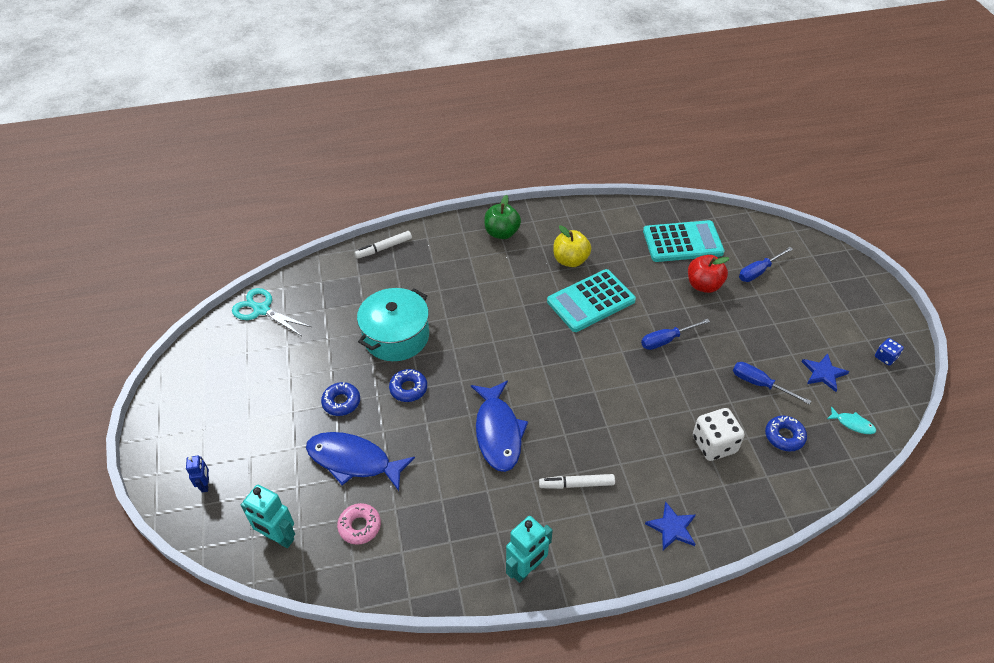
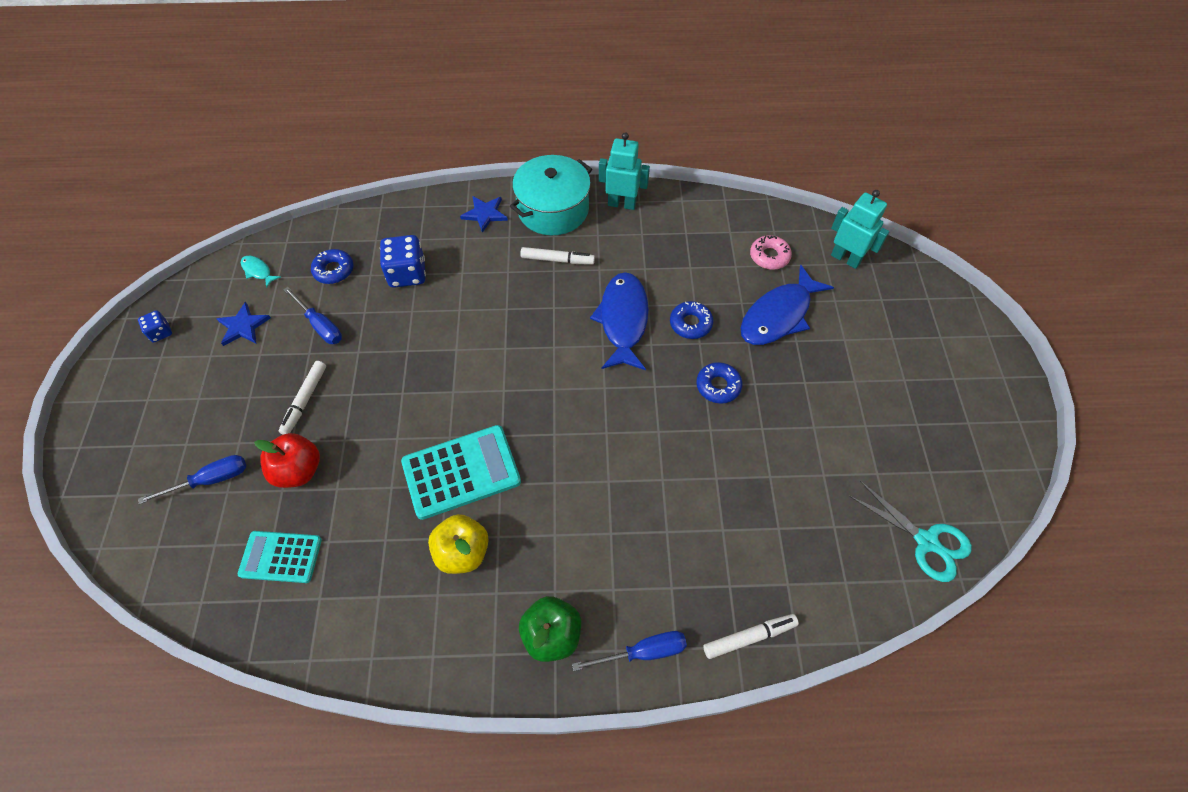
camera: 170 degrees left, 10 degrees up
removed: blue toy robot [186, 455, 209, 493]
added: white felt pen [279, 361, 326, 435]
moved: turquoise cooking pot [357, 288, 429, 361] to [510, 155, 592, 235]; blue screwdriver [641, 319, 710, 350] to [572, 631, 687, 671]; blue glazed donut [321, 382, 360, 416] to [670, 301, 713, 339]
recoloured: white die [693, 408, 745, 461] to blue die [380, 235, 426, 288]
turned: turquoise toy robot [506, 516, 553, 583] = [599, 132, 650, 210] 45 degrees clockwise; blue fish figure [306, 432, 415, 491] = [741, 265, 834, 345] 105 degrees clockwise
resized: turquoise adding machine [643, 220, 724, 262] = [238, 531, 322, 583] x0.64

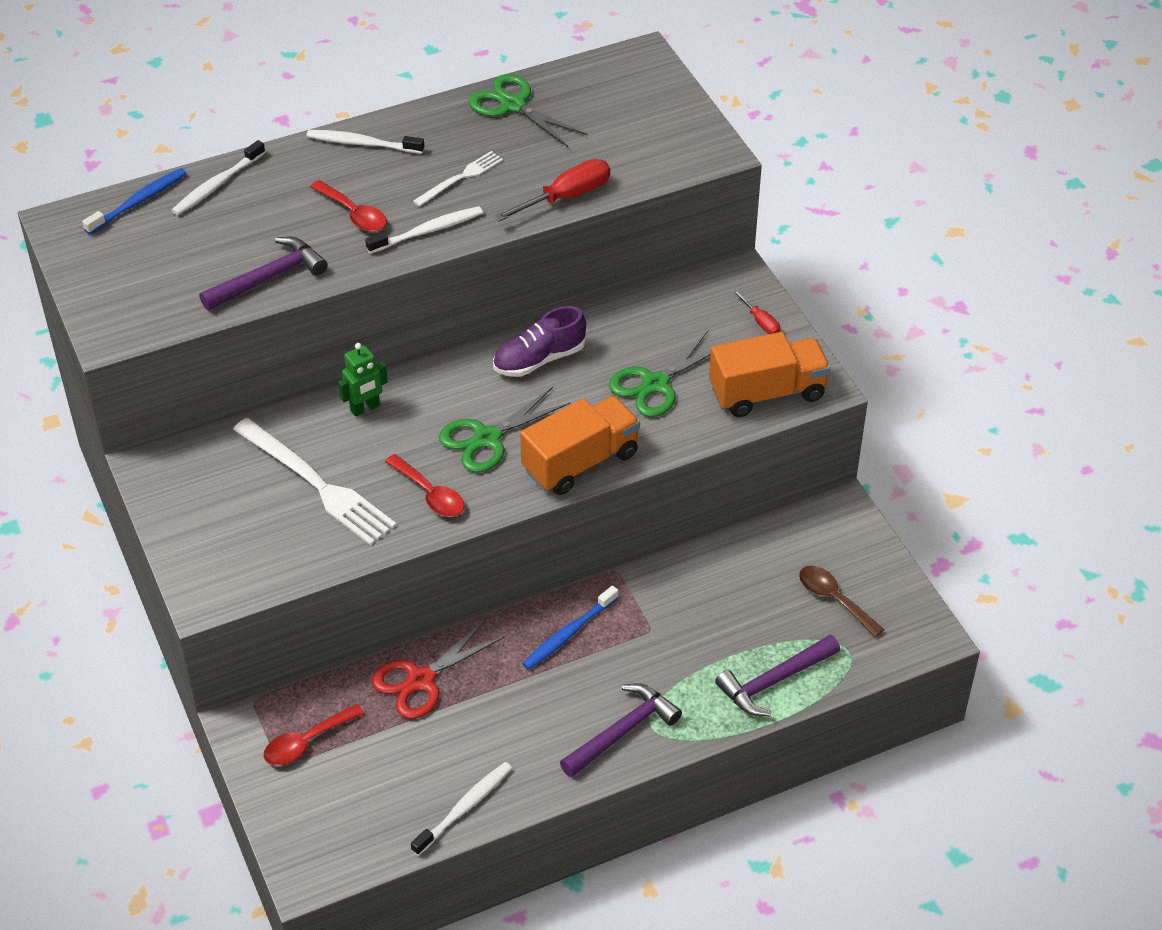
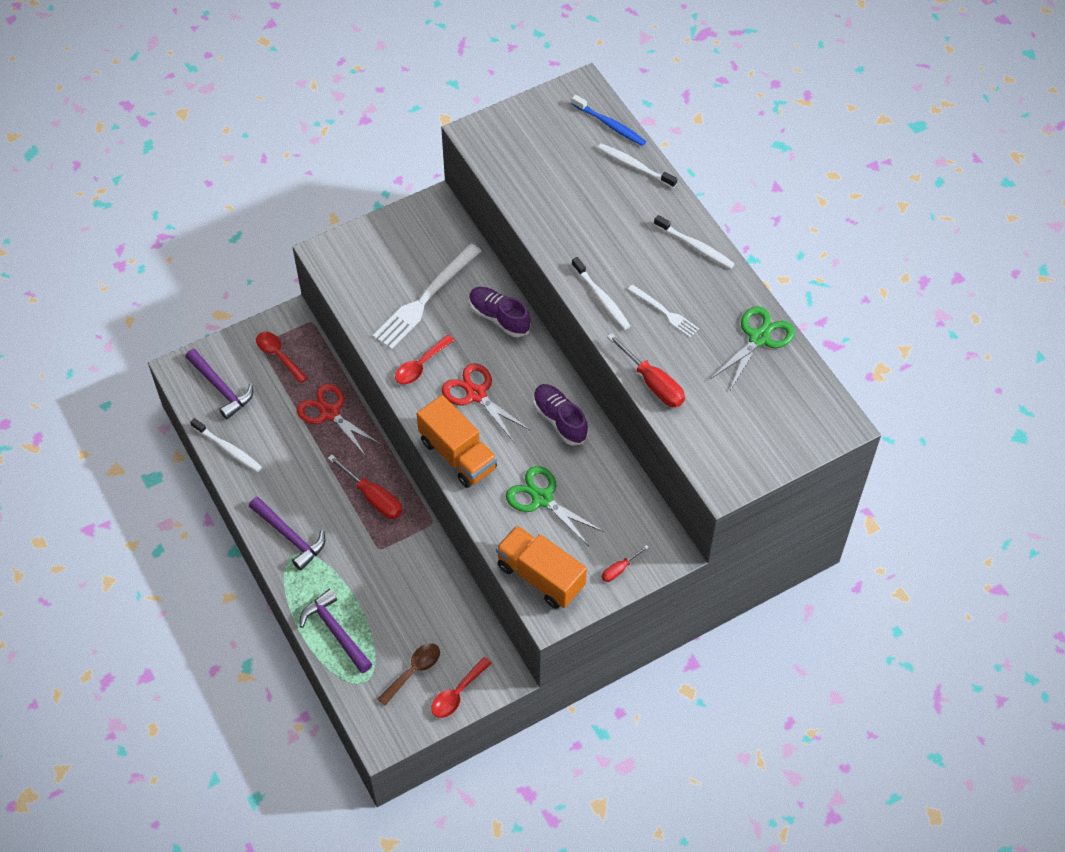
camera: 85 degrees right, 10 degrees up
moved: purple claw hammer [199, 237, 327, 310] to [185, 349, 253, 419]; crimson spoon [310, 180, 387, 232] to [431, 657, 492, 718]
replaced: blue dental brush [522, 585, 619, 670] to crimson screwdriver [327, 454, 402, 519]; emerald toy robot [338, 343, 388, 417] to purple lace-up shoe [469, 287, 531, 337]
recoloured: emerald scissors [439, 387, 571, 473] to crimson scissors [442, 363, 531, 442]
turned: orange truck [709, 332, 831, 417] = [496, 525, 587, 609] 150 degrees clockwise; white dental brush [307, 130, 424, 154] = [654, 215, 735, 269] 120 degrees clockwise

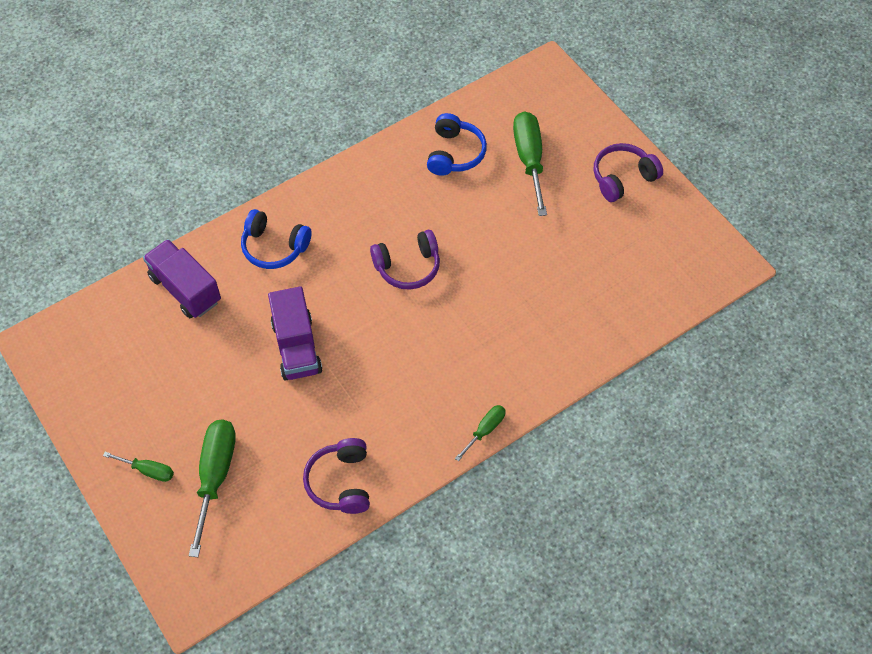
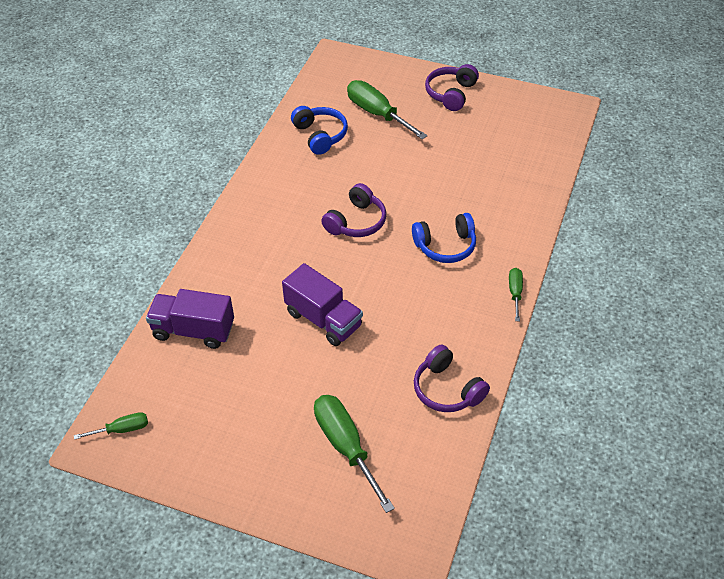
camera: 35 degrees left, 10 degrees down
moved: emerald screwdriver [103, 452, 174, 482] to [74, 412, 148, 440]; blue headphones [241, 209, 312, 269] to [412, 213, 476, 263]

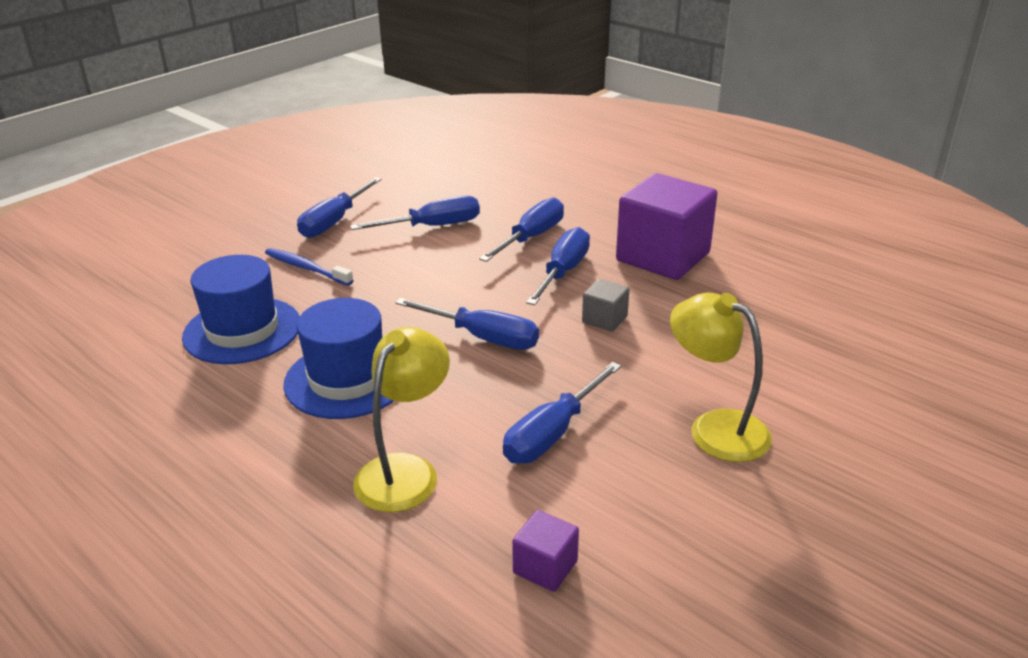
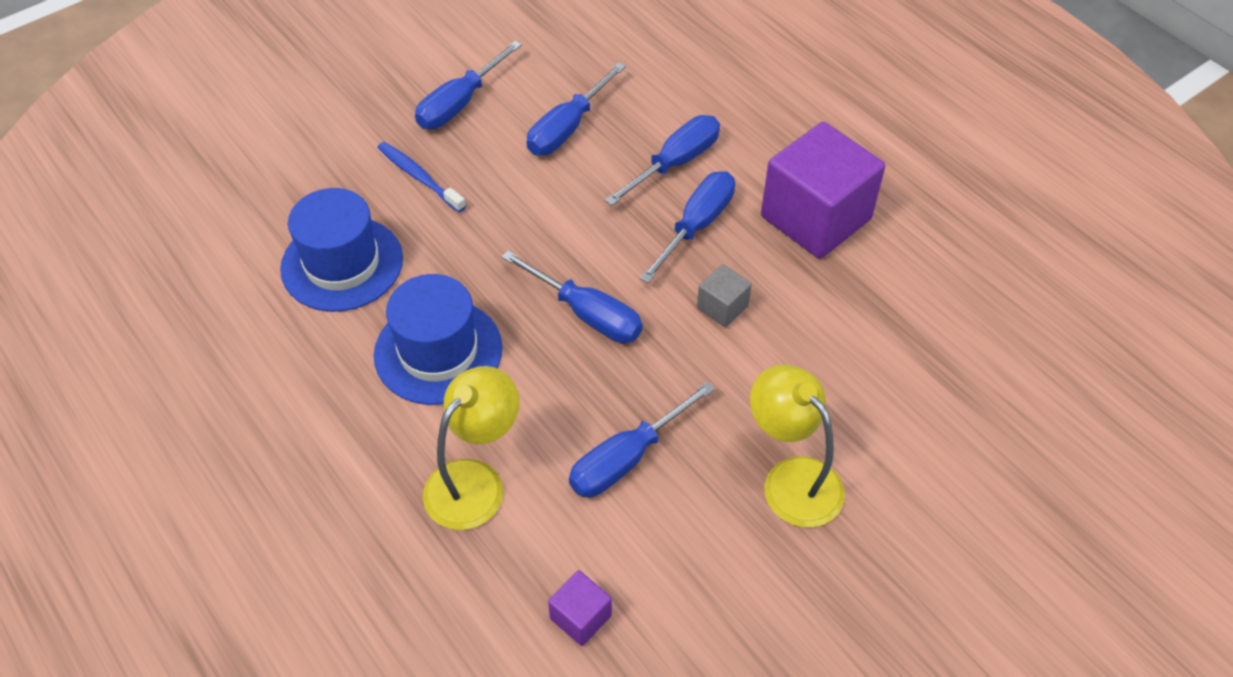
camera: 10 degrees right, 20 degrees up
turned: blue screwdriver [350, 196, 480, 230] = [527, 62, 626, 155] 135 degrees clockwise

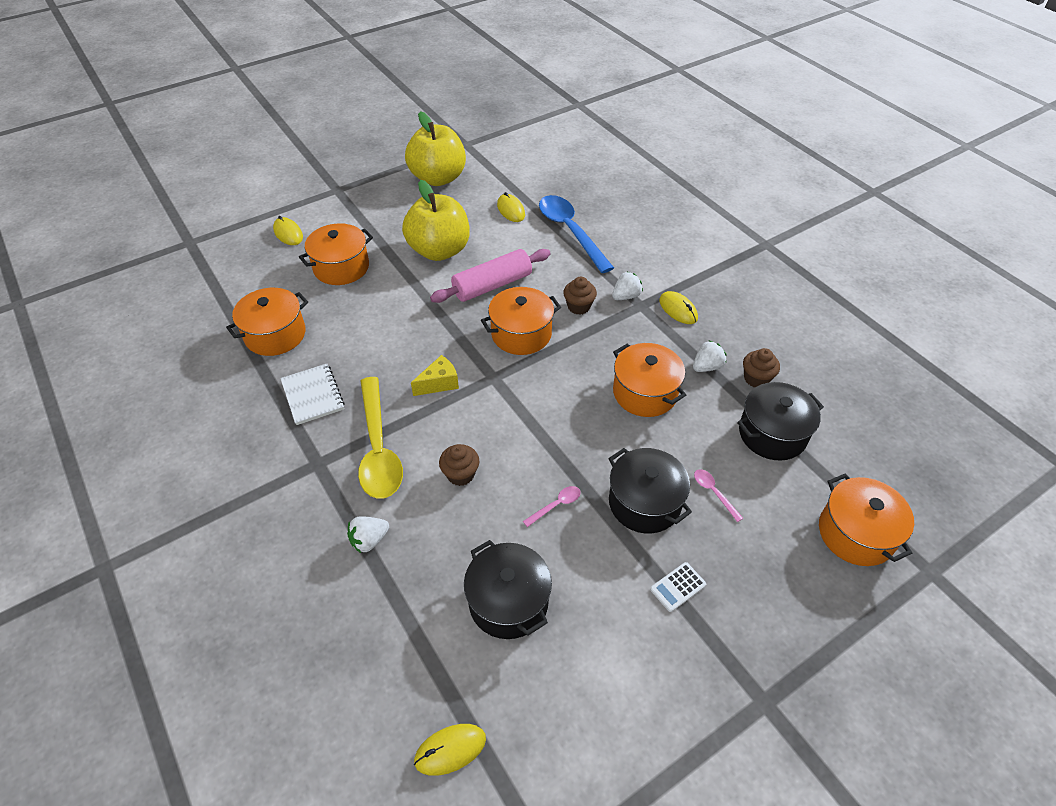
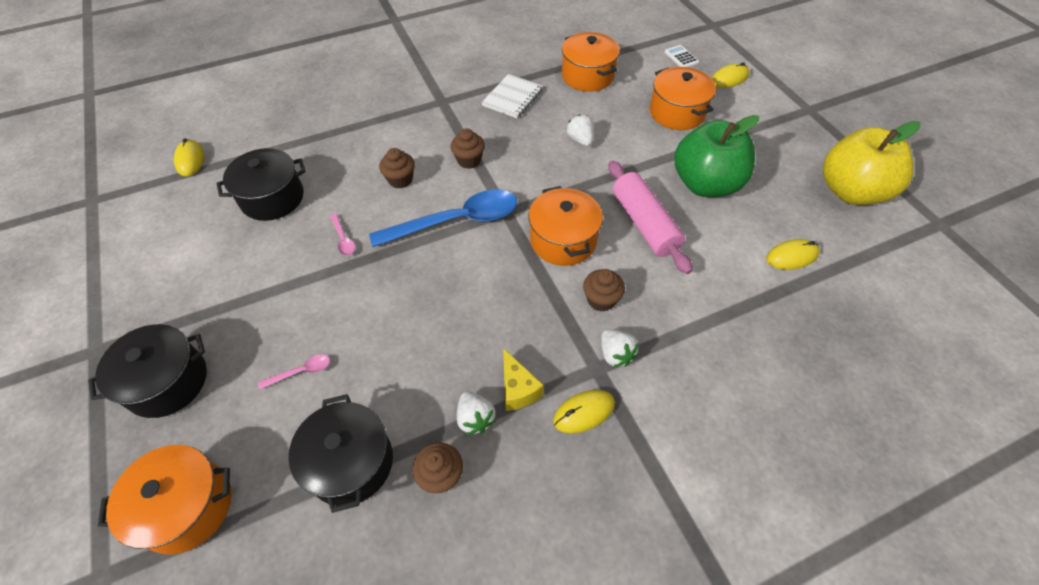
camera: 100 degrees right, 5 degrees up
removed: yellow spoon [358, 377, 403, 499]; orange cooking pot [613, 343, 686, 417]
added: dark brown cupcake [451, 128, 485, 169]
moved: black cooking pot [608, 448, 692, 534] to [88, 324, 207, 418]; blue spoon [539, 195, 614, 273] to [369, 190, 517, 247]; yellow cheese wedge [411, 355, 459, 396] to [503, 348, 544, 411]; white toy strawberry [347, 516, 389, 553] to [566, 114, 594, 146]; white adding machine [650, 562, 706, 612] to [665, 45, 699, 67]
recoloured: yellow apple fruit [402, 180, 470, 261] to emerald apple fruit [674, 115, 759, 197]
turned: white notepad [280, 364, 345, 425] = [481, 74, 543, 118] 45 degrees counterclockwise

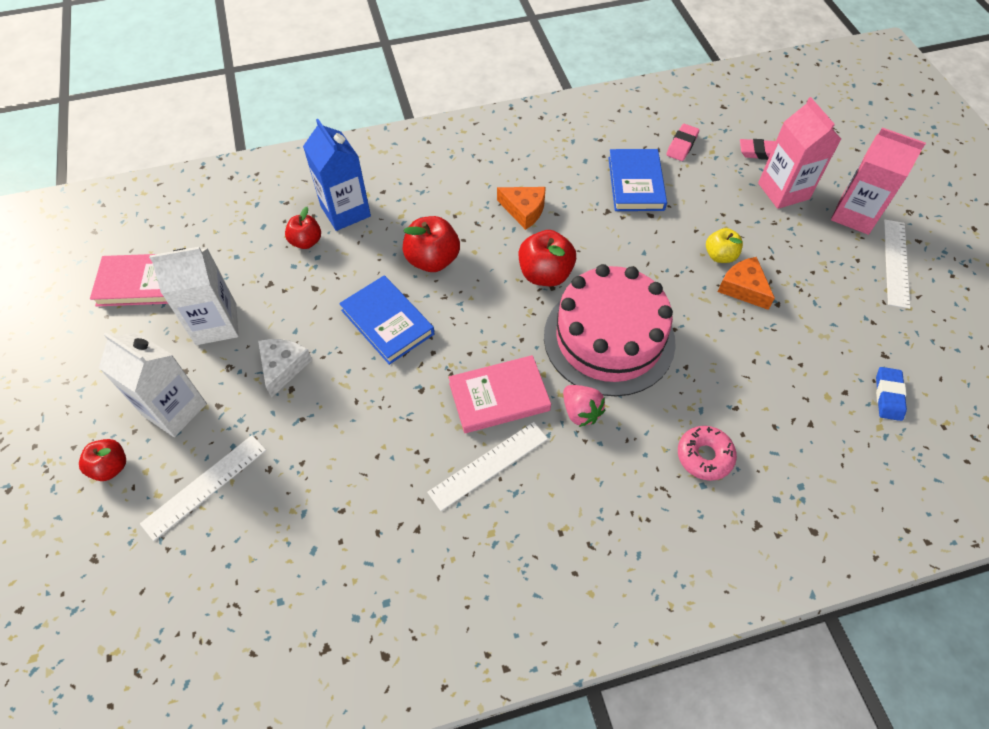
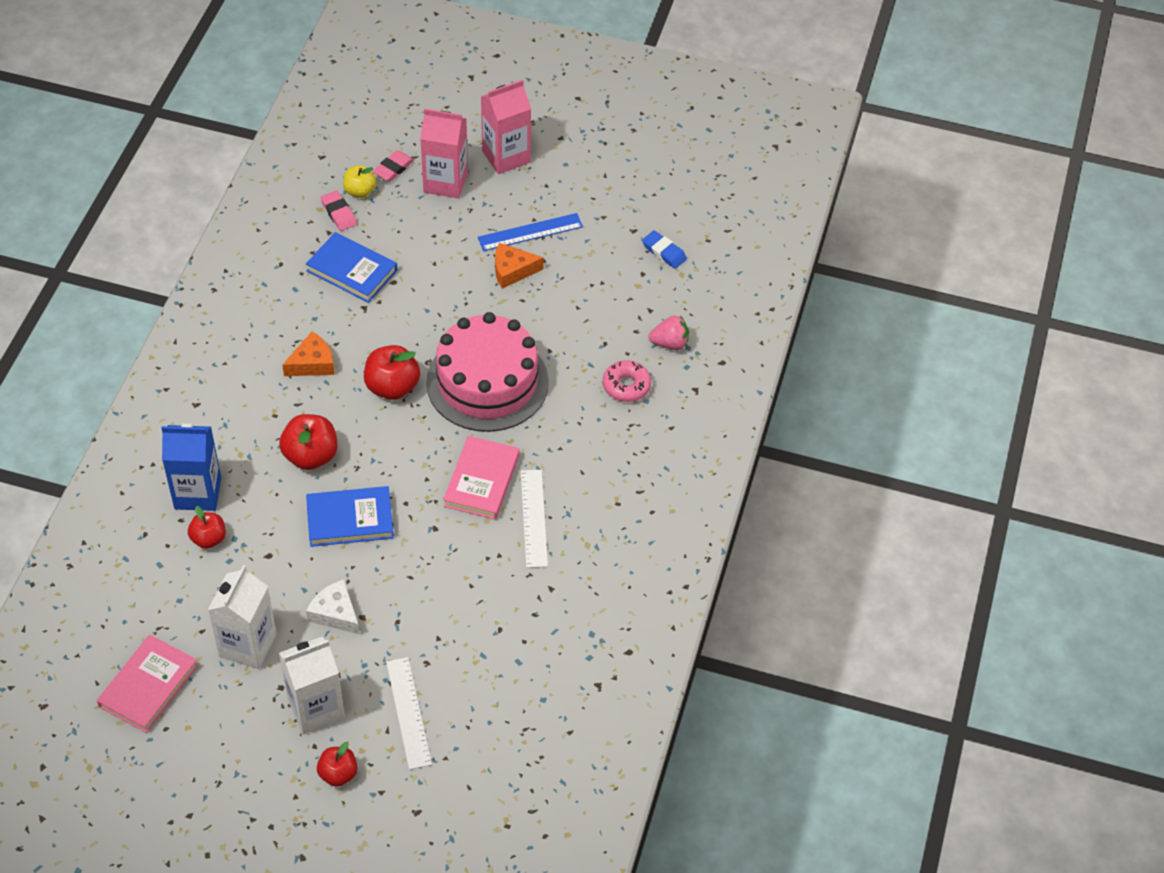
camera: 60 degrees left, 5 degrees down
removed: white measuring stick [884, 220, 910, 309]
added: blue measuring stick [478, 213, 583, 251]
moved: yellow apple fruit [706, 228, 743, 263] to [343, 165, 376, 198]; rosy toy strawberry [563, 385, 606, 427] to [648, 316, 689, 350]

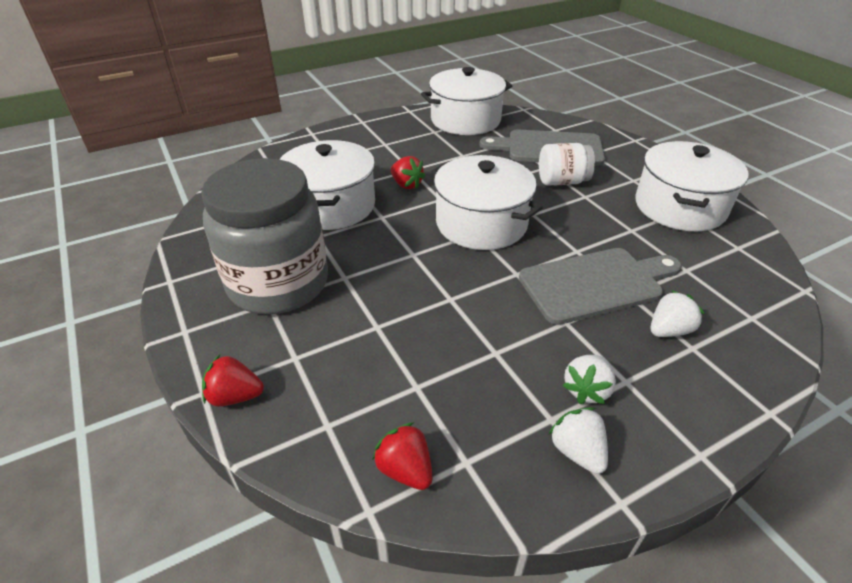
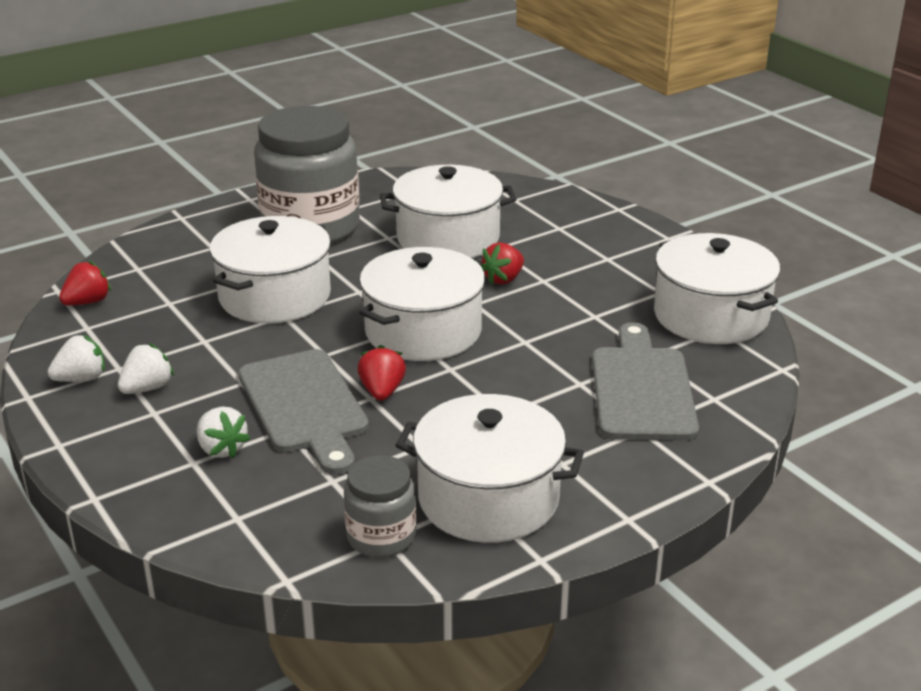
camera: 85 degrees right, 10 degrees down
removed: white jam jar [539, 143, 595, 186]
added: white cooking pot [210, 216, 331, 323]; ash-grey jam jar [344, 455, 416, 557]
moved: crimson toy strawberry [202, 355, 264, 407] to [358, 345, 406, 401]
turned: white toy strawberry [562, 355, 616, 404] = [118, 343, 174, 394] 105 degrees clockwise

